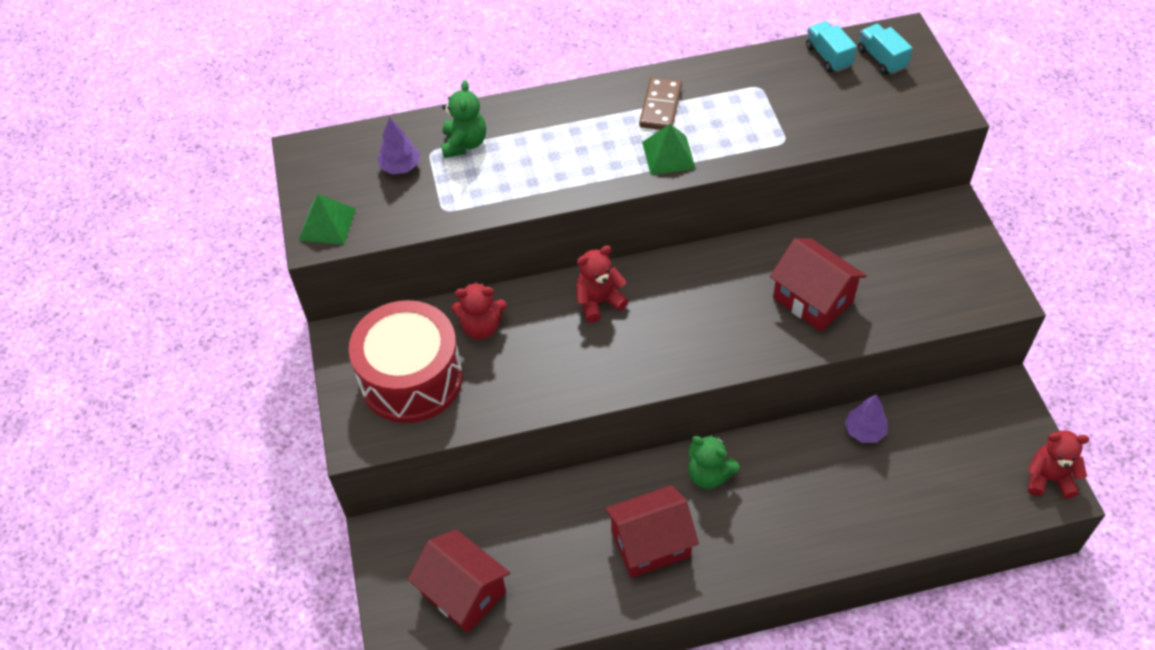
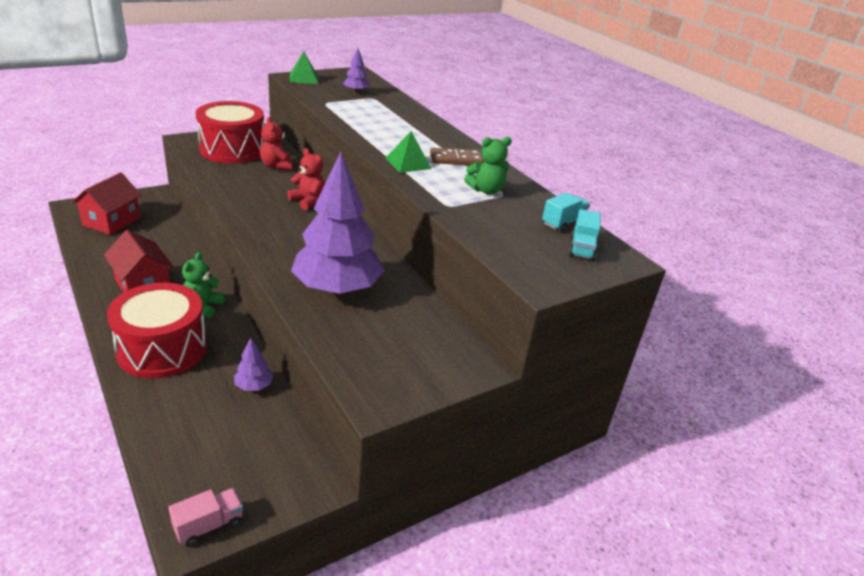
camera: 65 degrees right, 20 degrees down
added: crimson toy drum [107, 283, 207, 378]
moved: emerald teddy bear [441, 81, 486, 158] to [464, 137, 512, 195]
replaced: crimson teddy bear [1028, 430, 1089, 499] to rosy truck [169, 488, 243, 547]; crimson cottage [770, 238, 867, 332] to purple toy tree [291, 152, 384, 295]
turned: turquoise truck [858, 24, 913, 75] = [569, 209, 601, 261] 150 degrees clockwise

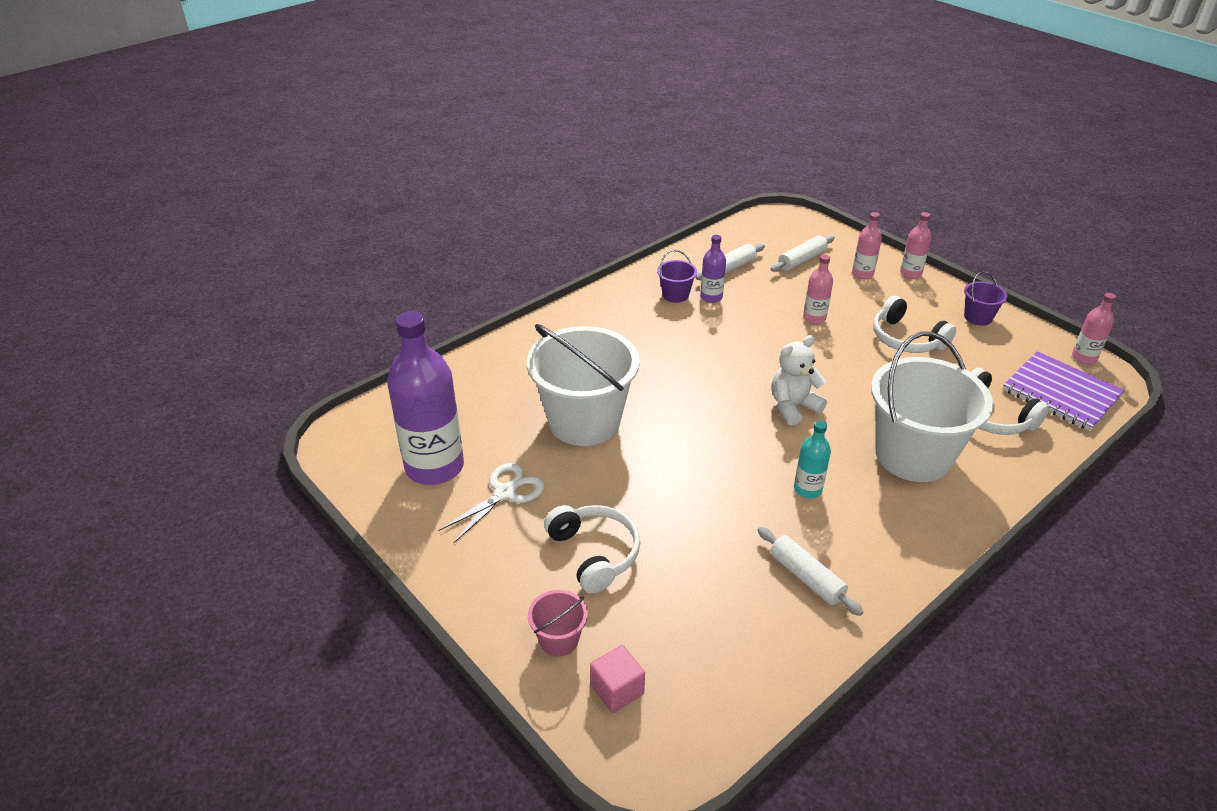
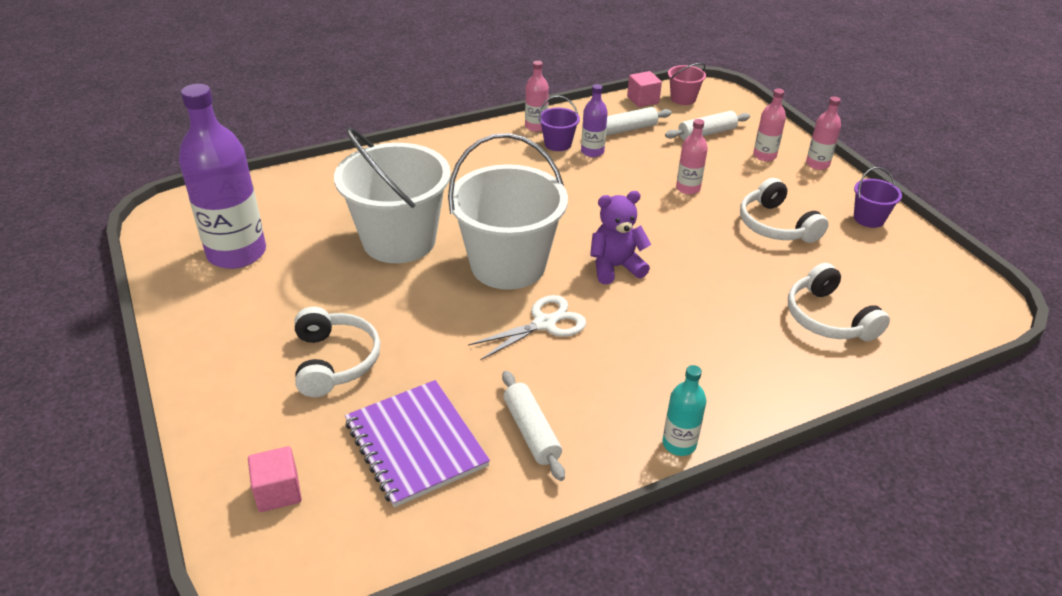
camera: 15 degrees right, 0 degrees up
added: rosy cube [627, 71, 662, 107]
moved: purple notepad [1003, 351, 1125, 431] to [345, 380, 490, 507]; white bucket [871, 332, 993, 482] to [448, 133, 568, 290]; white scissors [439, 463, 544, 543] to [468, 295, 586, 360]; rosy bottle [1072, 293, 1116, 364] to [525, 61, 549, 132]; turquoise bottle [794, 421, 831, 498] to [663, 365, 706, 456]; rosy bucket [528, 590, 588, 657] to [668, 63, 706, 105]
recoloured: white teddy bear [771, 335, 827, 426] to purple teddy bear [590, 191, 651, 284]

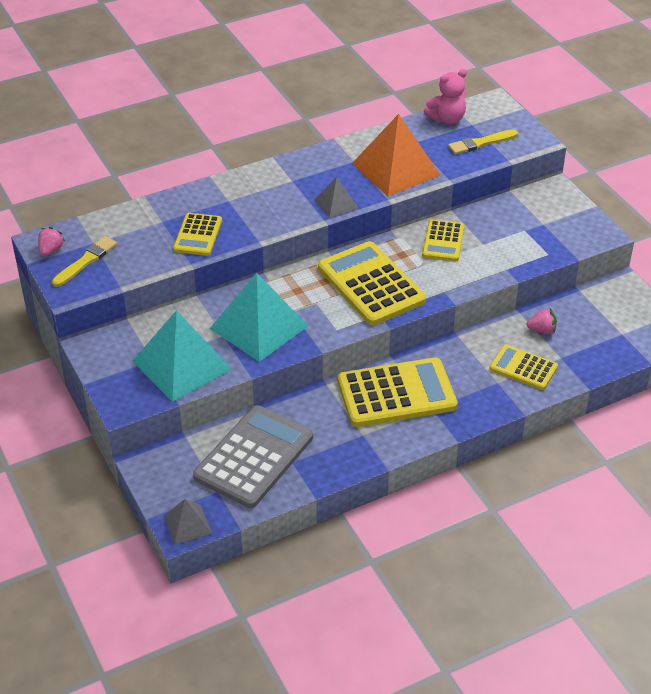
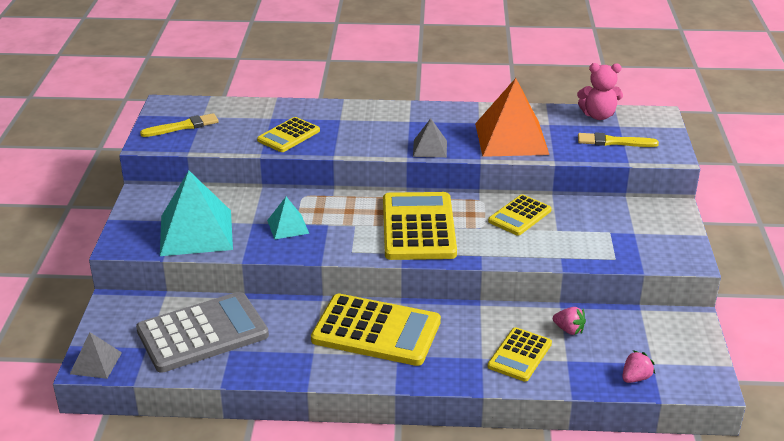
camera: 30 degrees right, 10 degrees down
moved: rosy toy strawberry [38, 227, 65, 256] to [622, 350, 655, 383]
turned: yellow adding machine [489, 345, 558, 390] = [488, 327, 552, 382] 120 degrees counterclockwise
resized: turquoise pyramid [210, 273, 308, 362] = [267, 197, 309, 240] x0.50

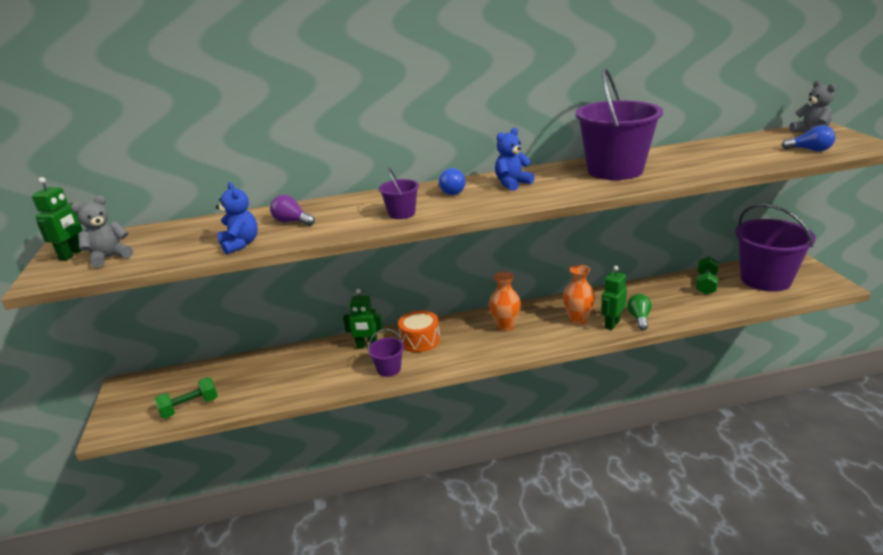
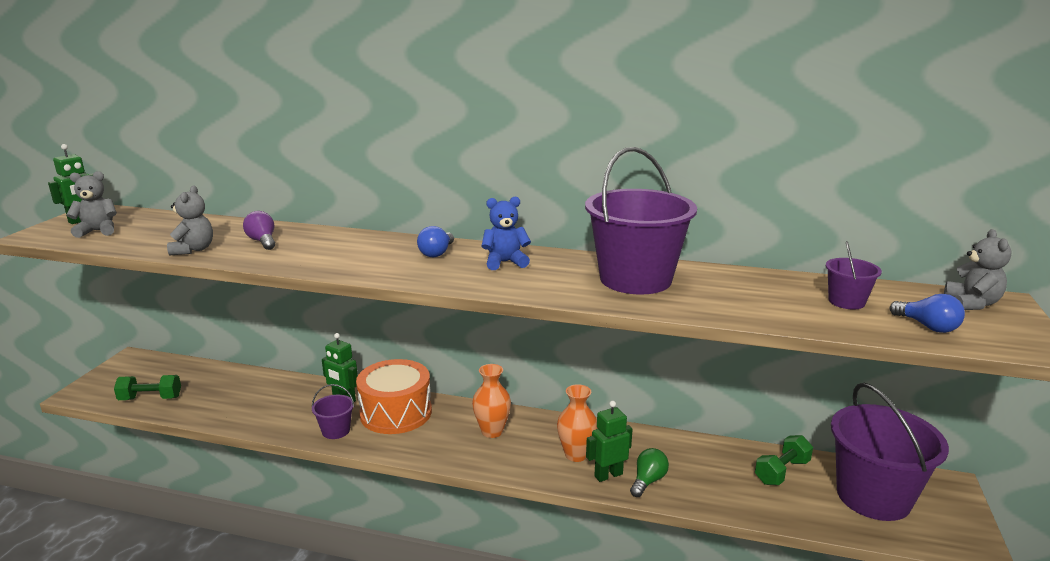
camera: 25 degrees right, 5 degrees down
moved: purple bucket [379, 167, 419, 219] to [826, 241, 882, 309]
recoloured: blue teddy bear [216, 182, 258, 254] to ash-grey teddy bear [167, 185, 213, 256]
resized: orange toy drum [398, 310, 440, 352] = [356, 359, 432, 434] x1.53

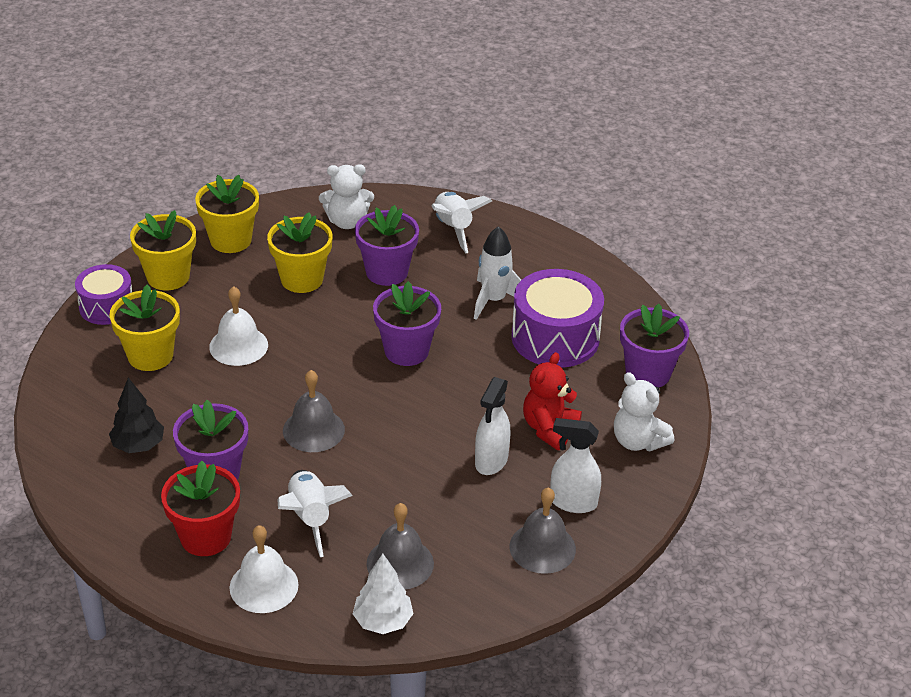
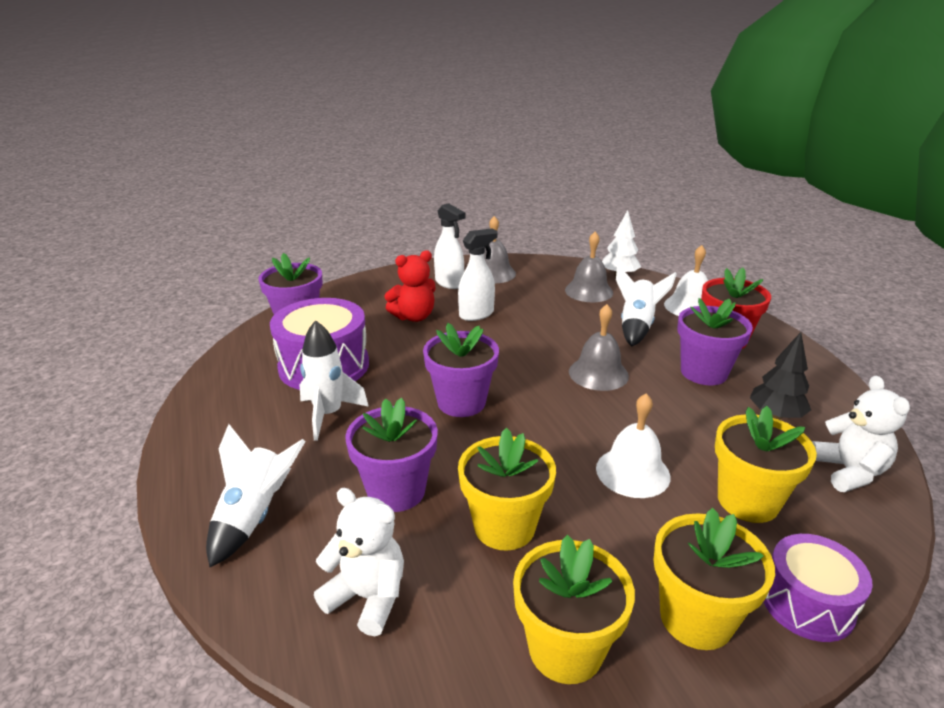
camera: 145 degrees left, 10 degrees down
moved: white teddy bear [614, 372, 674, 451] to [812, 376, 910, 492]

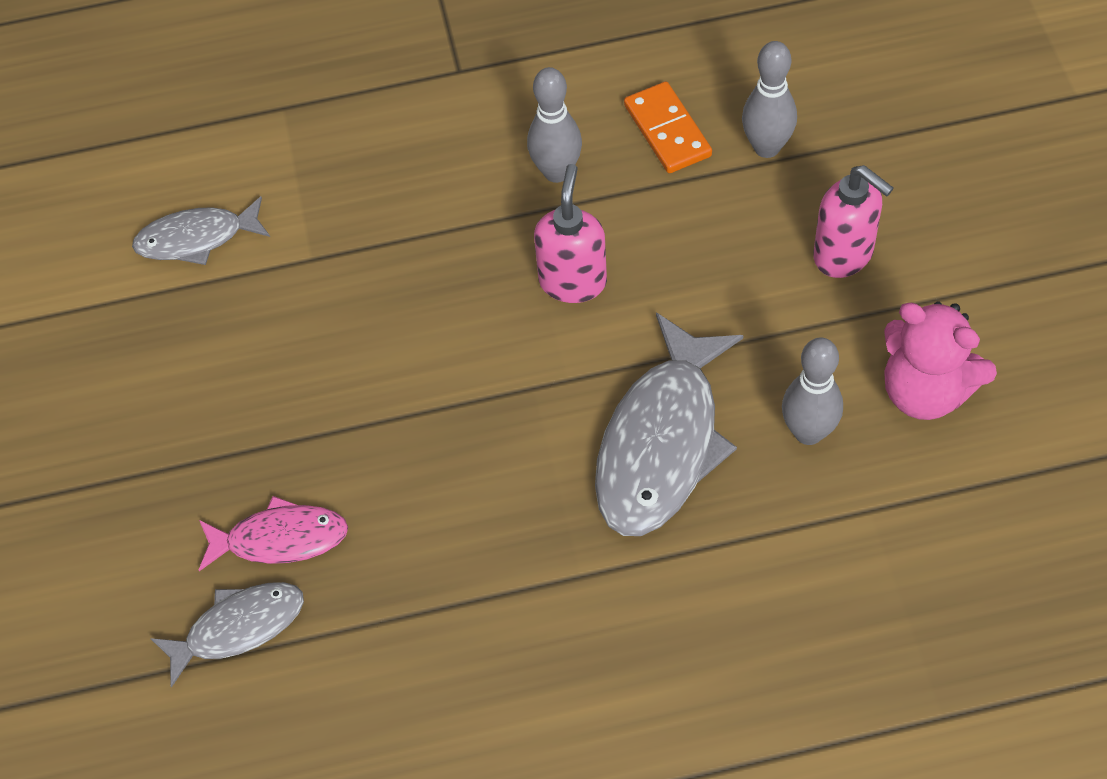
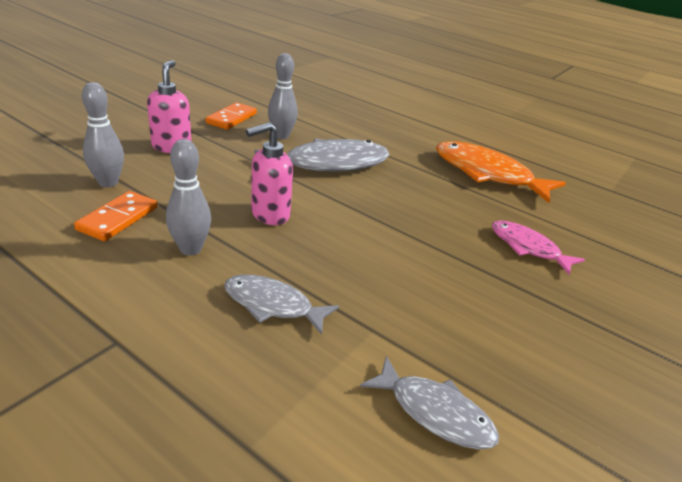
camera: 140 degrees left, 25 degrees down
added: orange fish figure [436, 141, 566, 203]
moved: ash-grey fish figure [150, 582, 304, 687] to [224, 274, 339, 335]
replaced: rosy teddy bear [884, 301, 997, 420] to orange domino [206, 102, 257, 130]

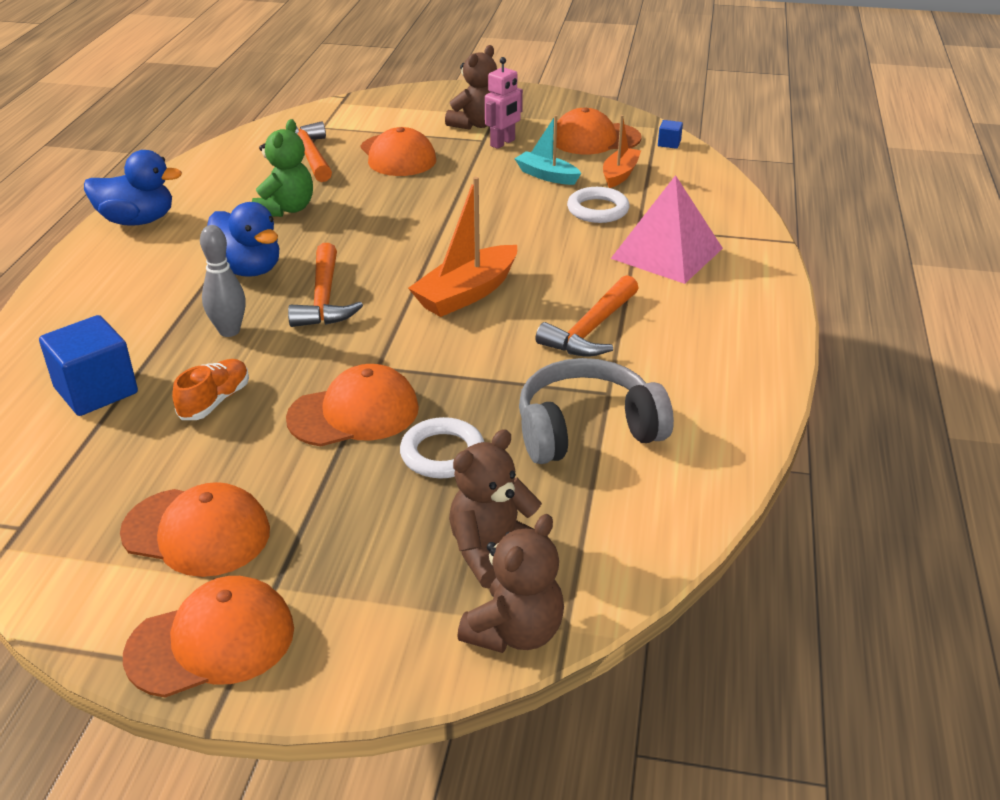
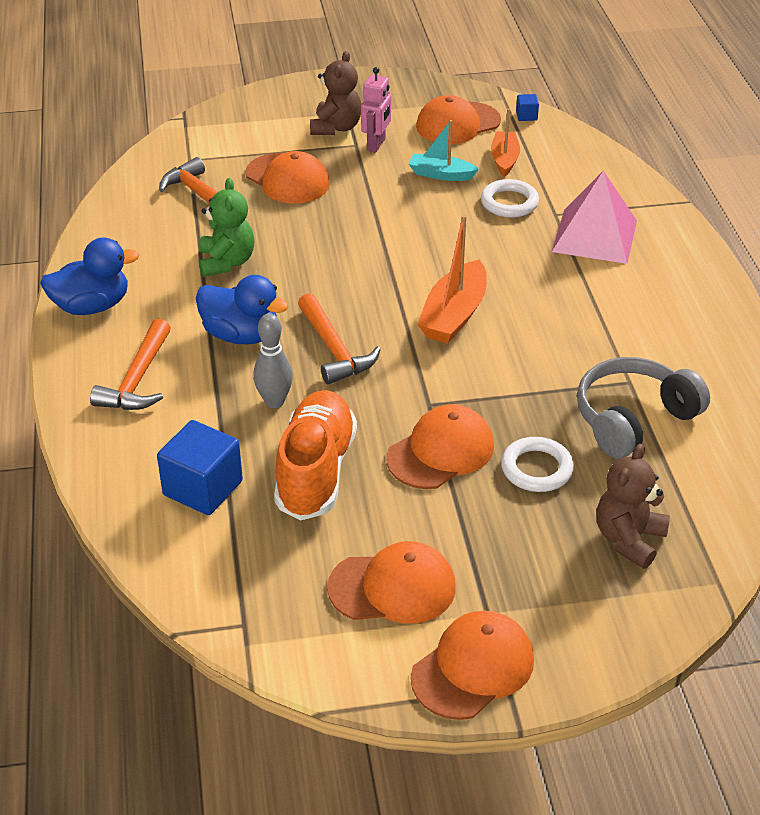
camera: 20 degrees left, 5 degrees up
removed: dark brown teddy bear [457, 514, 564, 653]
moved: orange claw hammer [536, 275, 639, 357] to [90, 318, 171, 410]
resized: orange lace-up shoe [172, 359, 249, 420] = [274, 390, 357, 520] x1.93

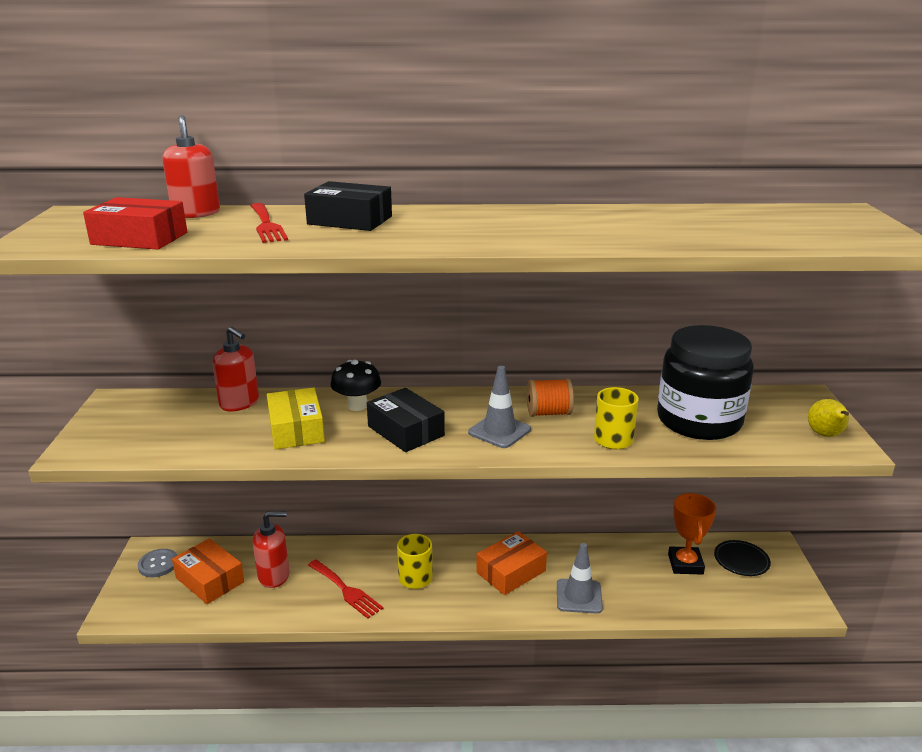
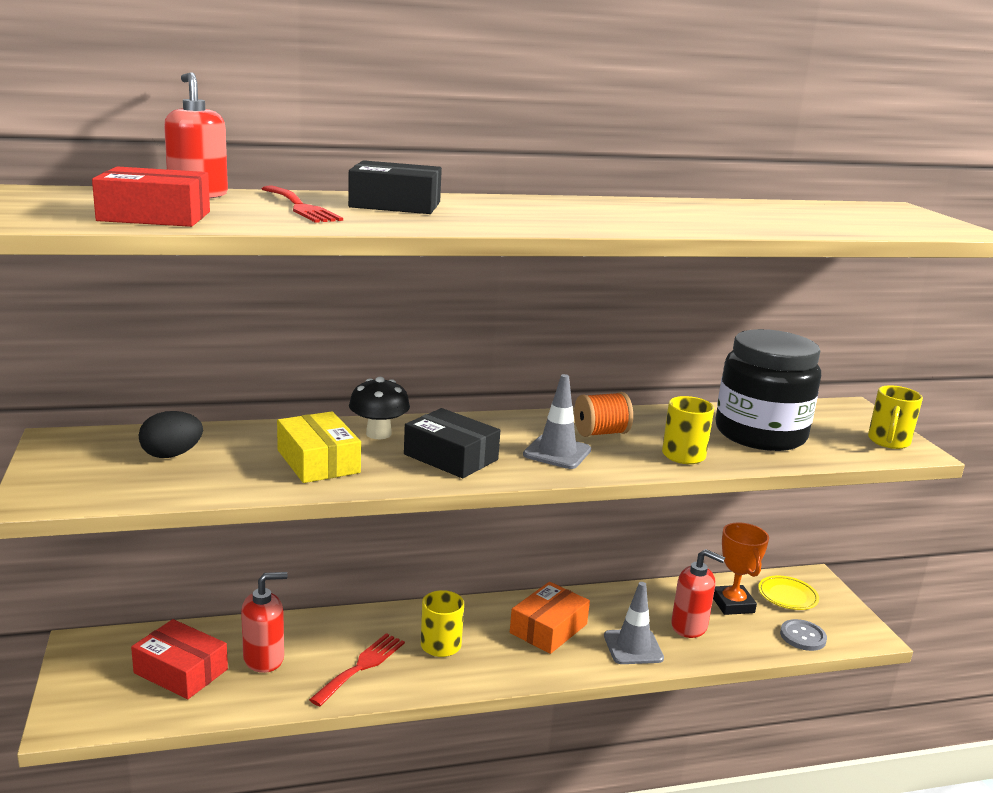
camera: 15 degrees left, 5 degrees down
added: black egg shape [139, 411, 203, 458]
moved: crimson soap dispenser [212, 326, 259, 411] to [671, 549, 725, 638]; ash-grey button [138, 549, 177, 577] to [780, 619, 827, 651]
replaced: yellow pear fruit [808, 399, 849, 437] to yellow mug [868, 385, 923, 449]
recoloured: orange package [172, 538, 244, 604] to crimson package [131, 619, 228, 699]; black flat dish [714, 540, 771, 576] to yellow flat dish [758, 576, 819, 610]
turned: crimson dinner fork [308, 560, 383, 619] = [309, 633, 405, 706] 90 degrees counterclockwise

